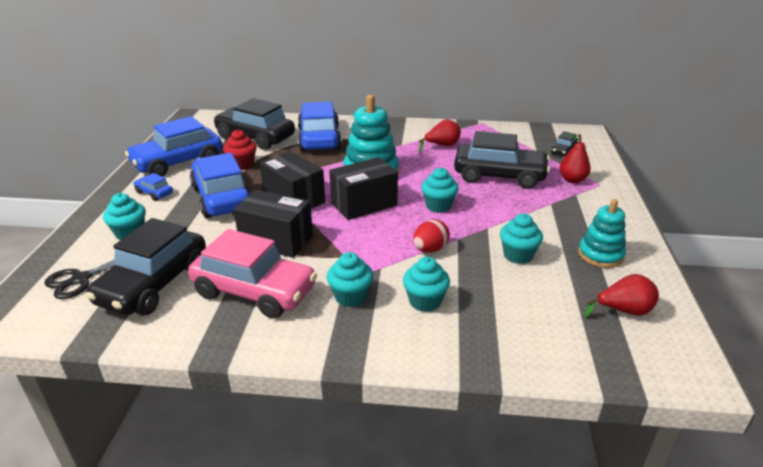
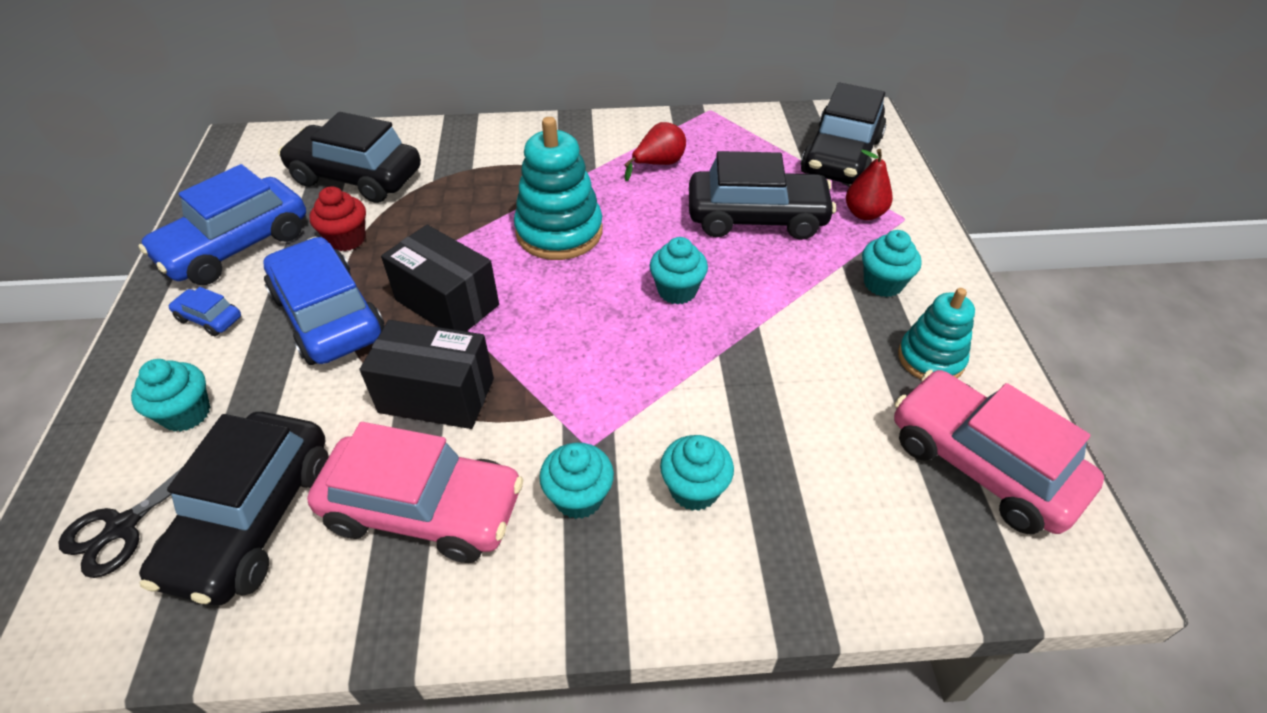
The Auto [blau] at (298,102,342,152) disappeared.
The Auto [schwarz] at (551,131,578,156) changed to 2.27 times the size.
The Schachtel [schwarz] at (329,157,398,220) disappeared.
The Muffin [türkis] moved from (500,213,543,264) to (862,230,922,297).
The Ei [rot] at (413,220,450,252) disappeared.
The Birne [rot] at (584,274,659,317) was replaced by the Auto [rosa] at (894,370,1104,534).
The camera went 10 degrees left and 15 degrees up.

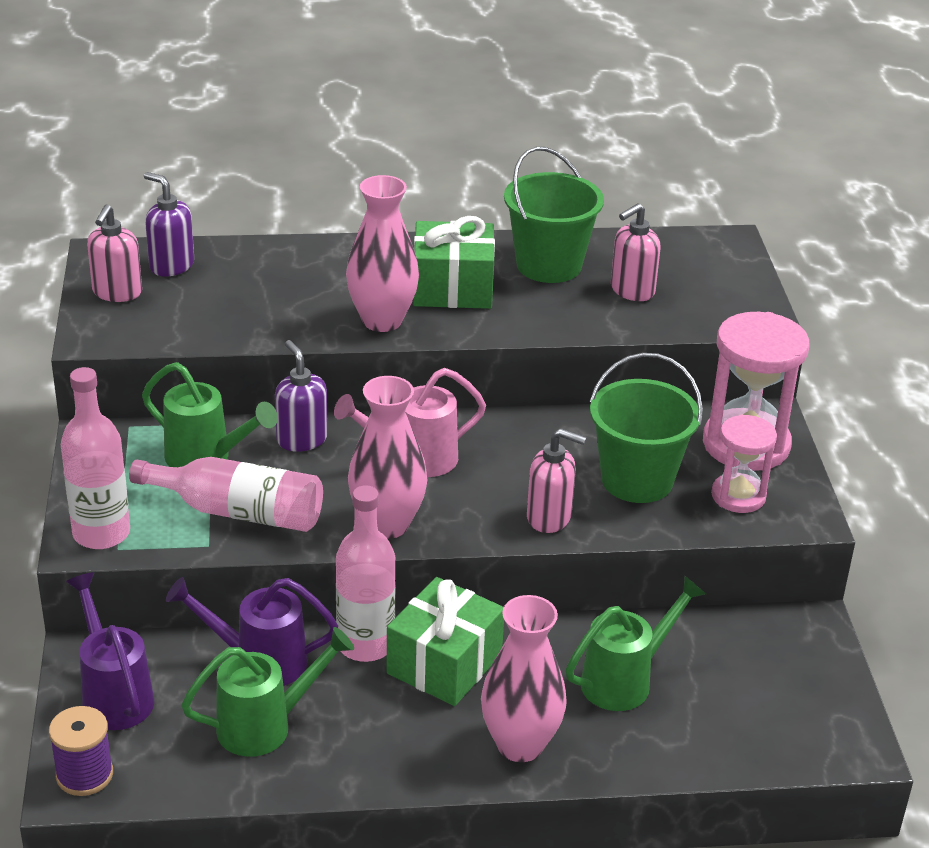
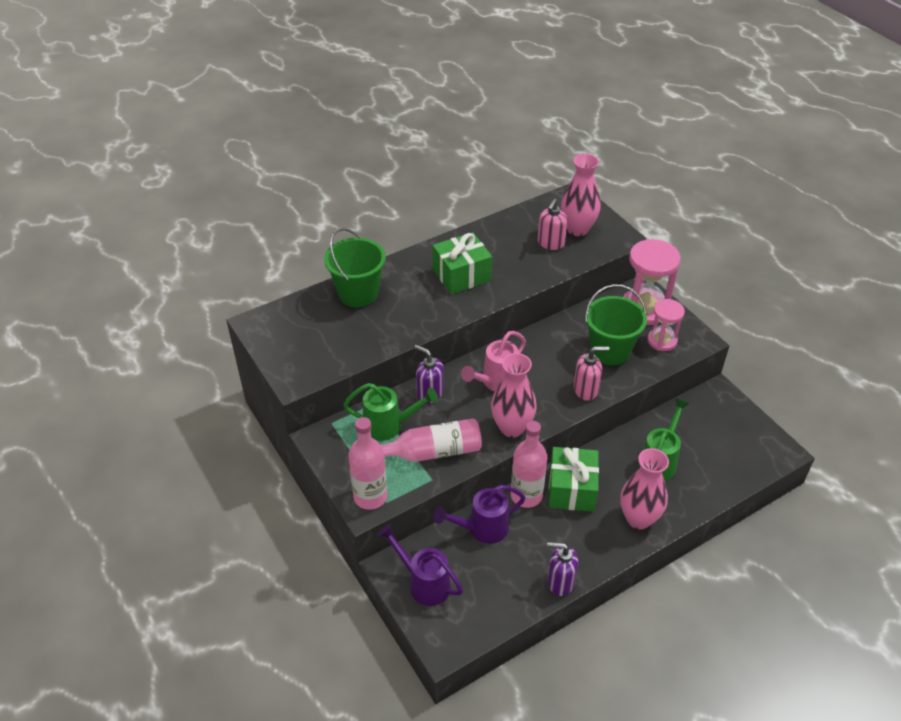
The Eimer [grün] moved from (504,147,604,283) to (324,228,386,307).
The Seifenspender [lila] moved from (144,172,194,276) to (547,542,578,596).
The Vase [rosa] moved from (346,175,419,332) to (561,154,601,236).
The Seifenspender [rosa] at (87,205,142,302) disappeared.
The Gießkanne [grün] at (181,627,354,757) disappeared.
The Garnrolle [lila] at (49,706,113,796) disappeared.
The camera went 25 degrees left and 10 degrees up.

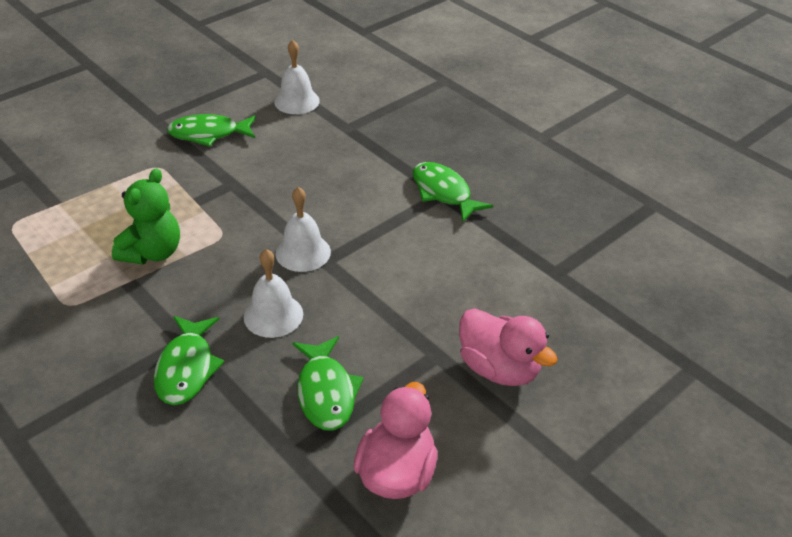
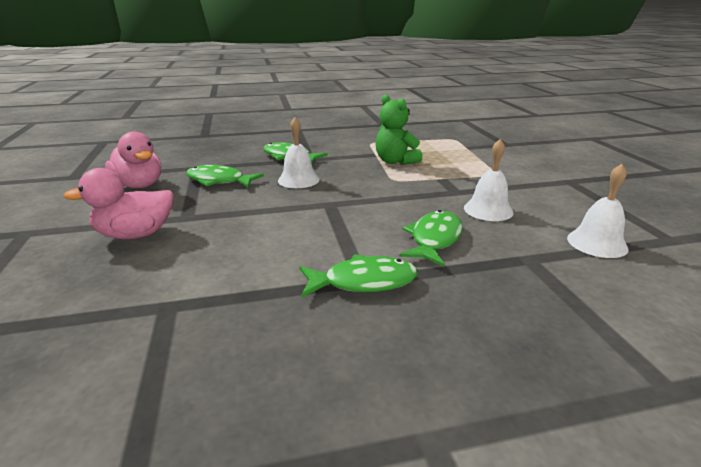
The Fisch [grün] moved from (167,114,256,147) to (399,210,463,266).
The Glocke [weiß] moved from (275,187,331,272) to (464,139,514,221).
The camera went 120 degrees right and 15 degrees down.

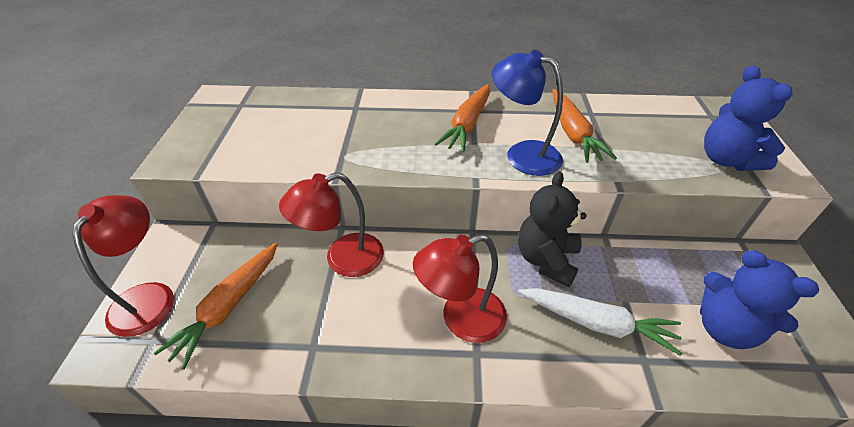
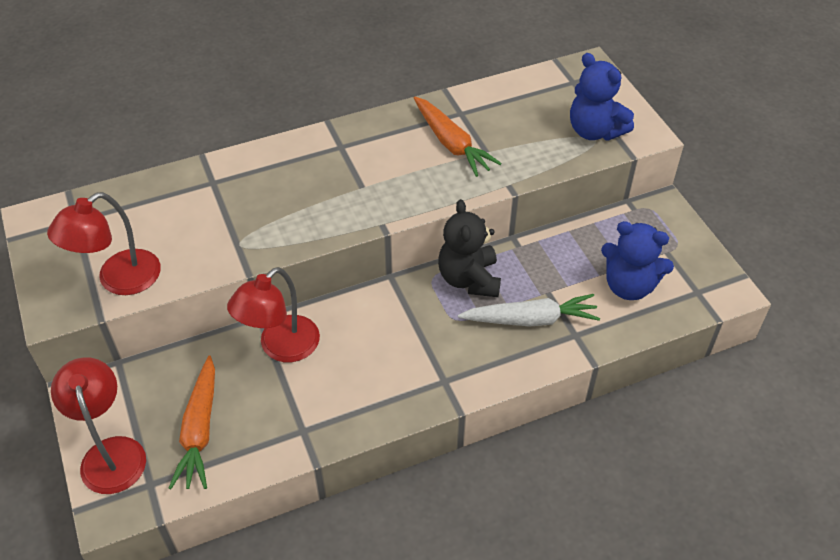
The Lampe [blau] at (492,50,563,176) disappeared.
The Karotte [orange] at (435,84,490,152) disappeared.
The Lampe [rot] moved from (413,234,507,343) to (47,192,161,295).
The camera went 25 degrees left and 5 degrees up.

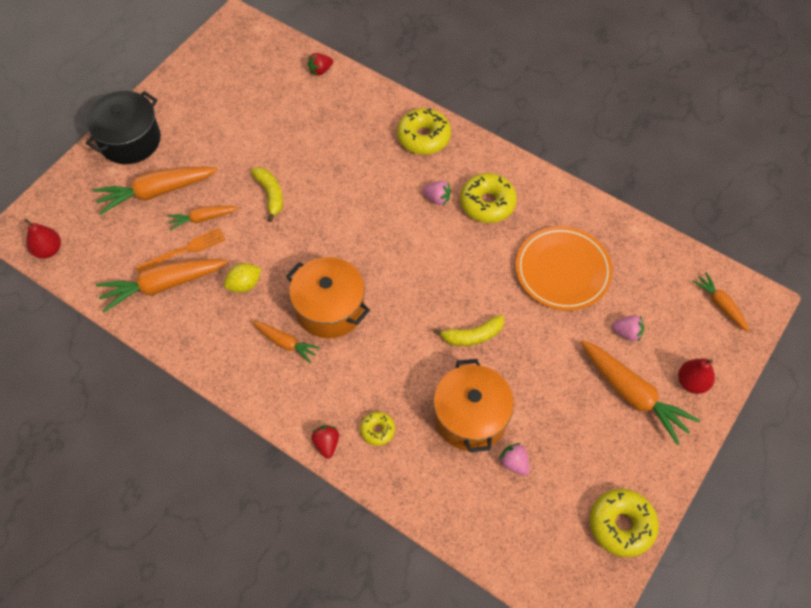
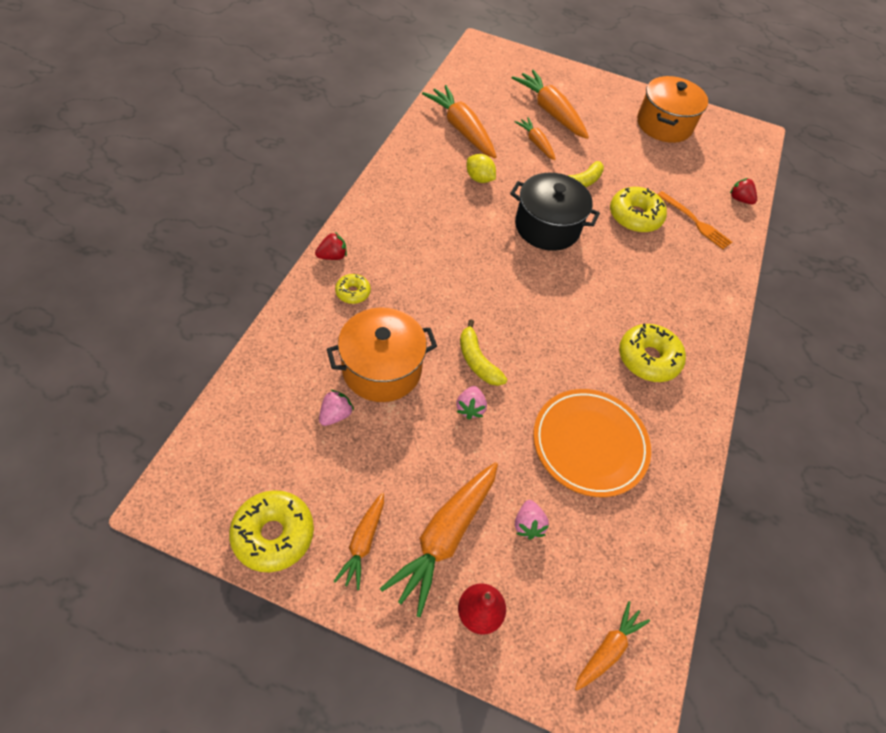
The Kochtopf [schwarz] moved from (85,91,161,164) to (510,173,600,251).
The Donut [gelb] moved from (397,108,451,155) to (610,187,667,233).
The Erdbeere [rosa] moved from (423,181,451,205) to (456,386,487,420).
The Birne [rot] at (24,219,61,258) disappeared.
The Gabel [orange] moved from (135,228,226,274) to (657,191,732,249).
The Kochtopf [orange] moved from (286,257,370,339) to (637,76,708,143).
The Karotte [orange] moved from (252,321,320,363) to (334,493,384,590).
The camera went 70 degrees right and 5 degrees down.

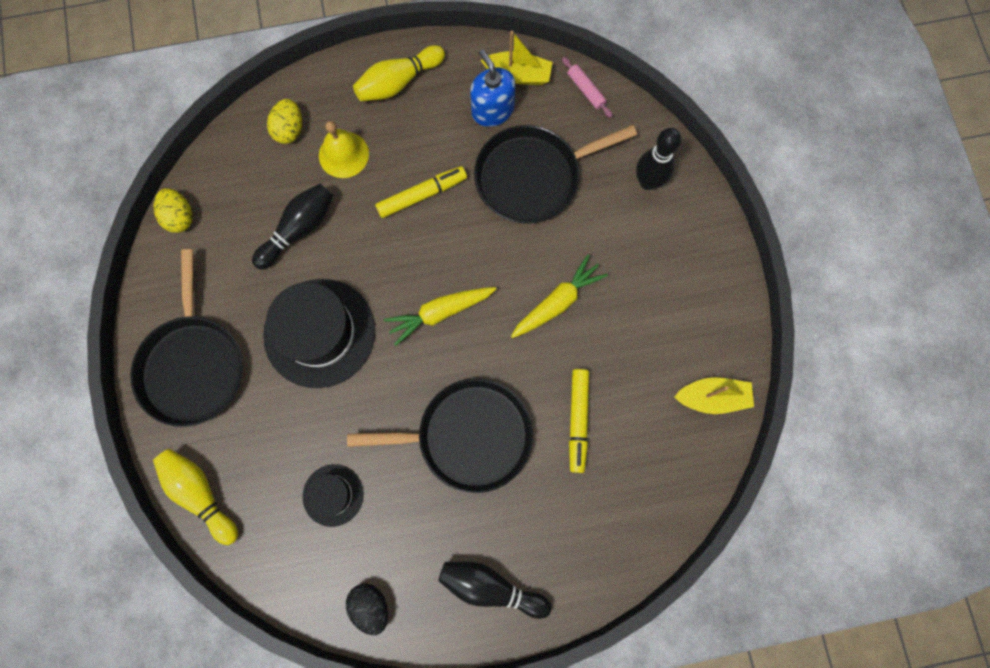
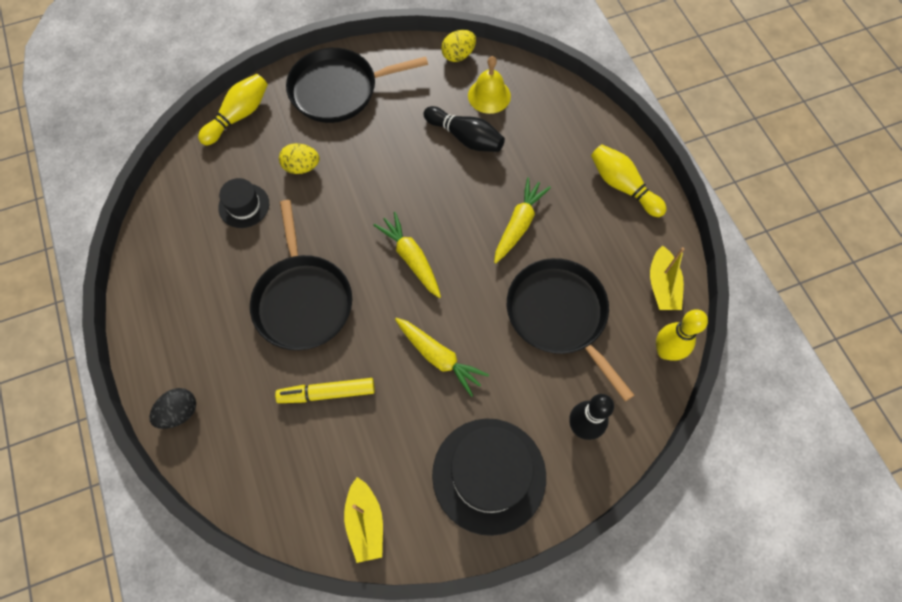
The Seifenspender [blau] at (470,49,516,127) disappeared.
The Nudelholz [rosa] at (562,57,613,118) was replaced by the Bowlingkegel [gelb] at (656,309,708,361).
The Ei [gelb] moved from (267,99,302,144) to (279,143,319,174).
The Glocke [gelb] moved from (319,121,369,178) to (468,56,511,114).
The Filzstift [gelb] at (375,166,467,218) was replaced by the Karotte [gelb] at (494,177,551,263).
The Hut [schwarz] moved from (263,279,375,388) to (432,418,546,536).
The Bowlingkegel [schwarz] at (438,562,552,619) disappeared.
The Ei [schwarz] moved from (346,583,388,635) to (149,388,196,429).
The camera went 80 degrees right and 10 degrees down.

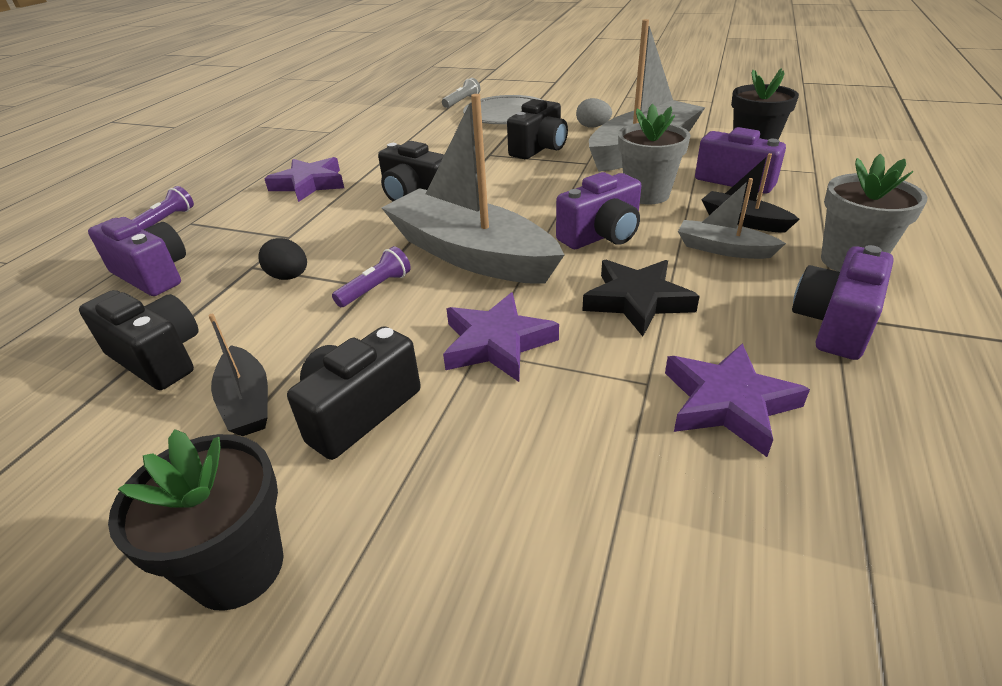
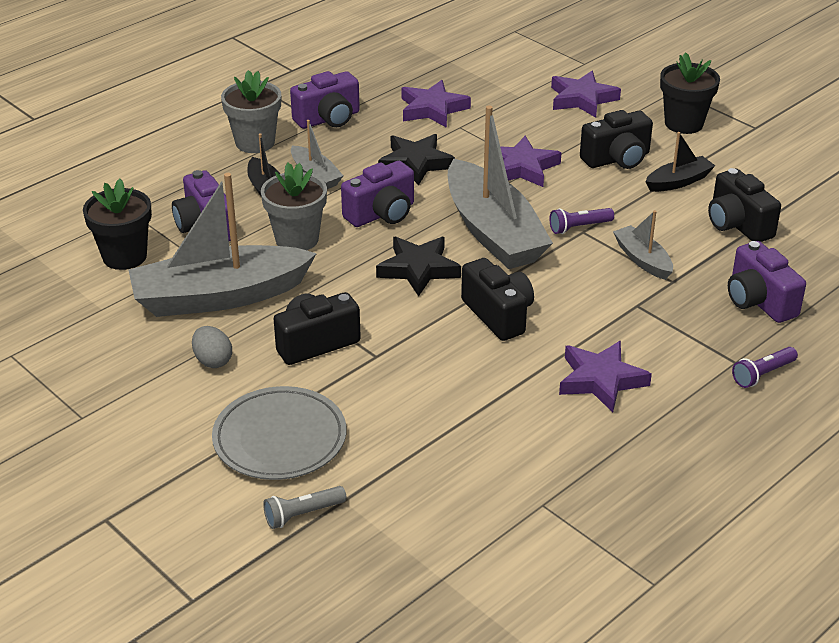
The Kamera [lila] at (556,172,641,249) turned 150 degrees clockwise.
The Ei [schwarz] at (258,238,307,280) was replaced by the Boot [grau] at (613,210,673,280).
The Boot [schwarz] at (208,314,268,436) turned 60 degrees clockwise.
The Stern [lila] at (551,71,621,118) appeared.
The Stern [schwarz] at (376,236,461,296) appeared.
The camera went 155 degrees left and 0 degrees up.

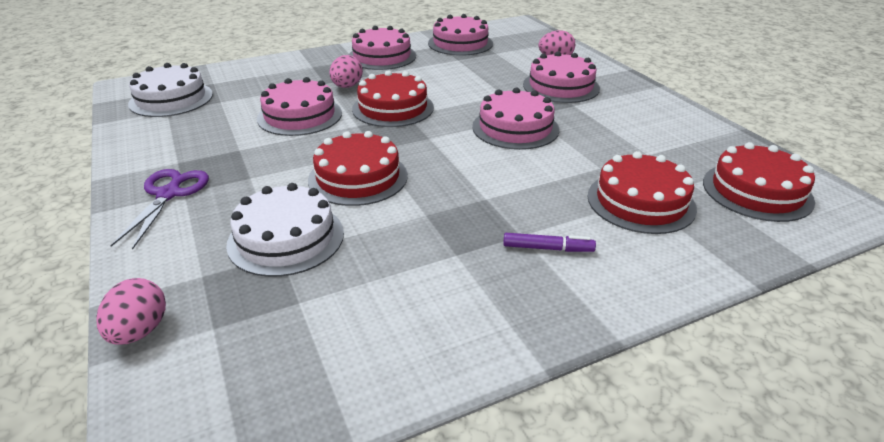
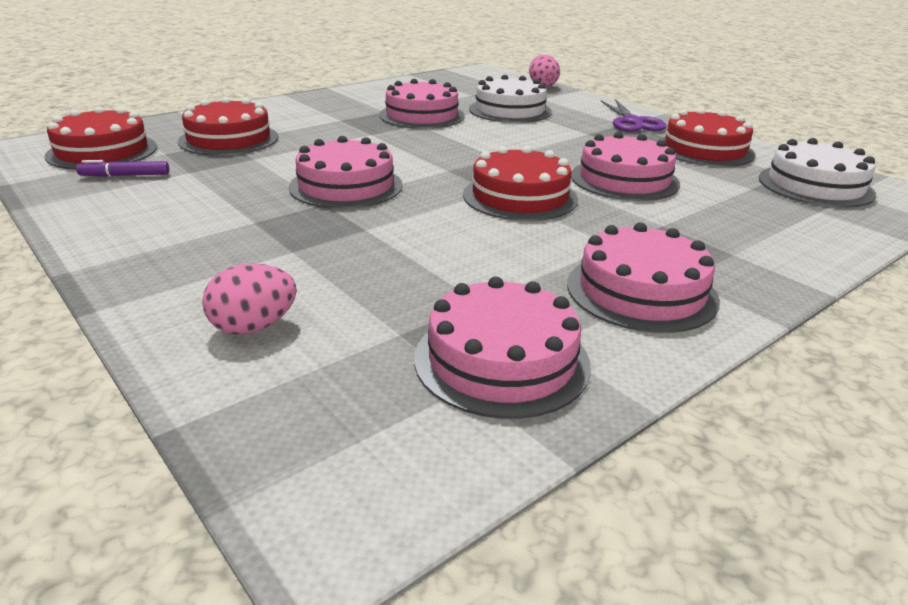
The Kuchen [rosa] moved from (523,51,600,103) to (379,79,465,129).
The Ei [rosa] at (329,55,363,88) disappeared.
The Kuchen [rot] moved from (308,131,408,206) to (657,108,756,167).
The Filzstift [lila] moved from (503,233,596,252) to (76,160,169,177).
The camera went 165 degrees right and 5 degrees down.

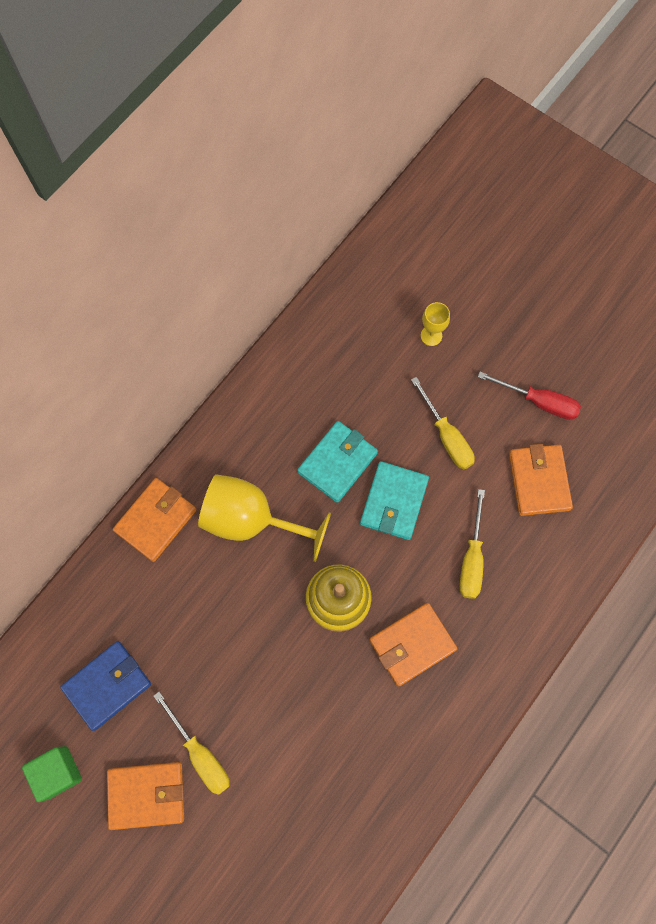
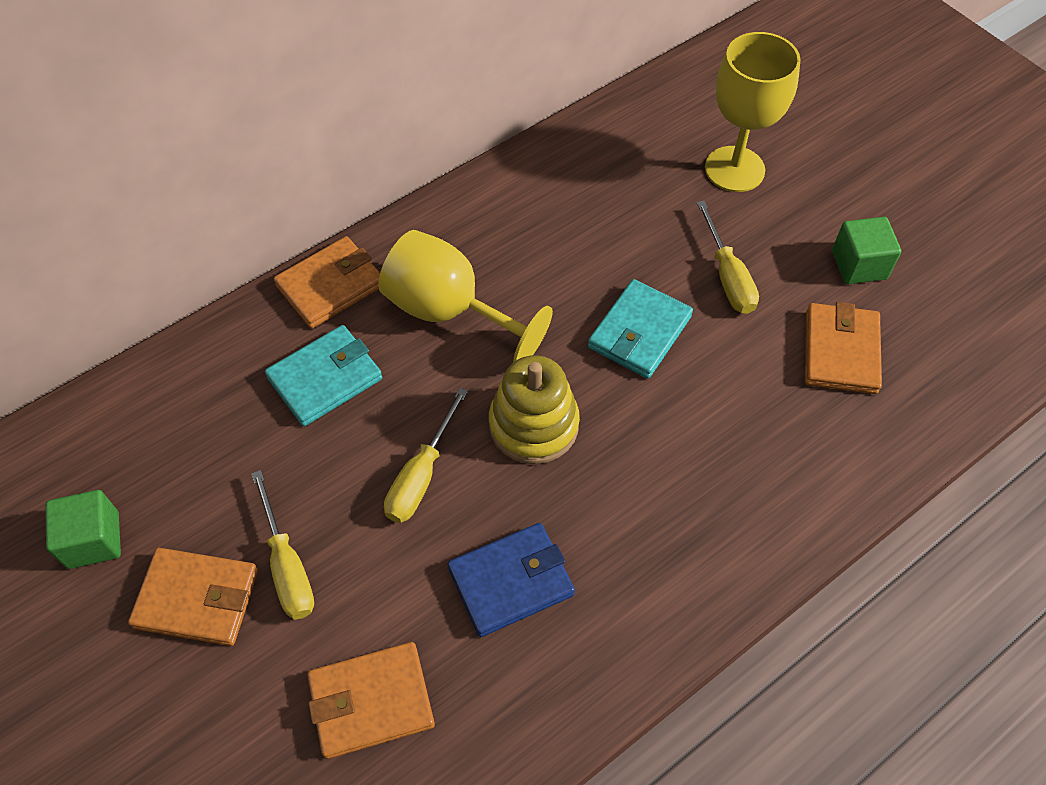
The Kelch [gelb] at (421,302,450,346) changed to 2.15 times the size.
The Schraubenzieher [rot] at (478,372,581,420) was replaced by the Kubus [grün] at (832,217,901,284).
The Geldbörse [türkis] moved from (297,421,378,503) to (265,325,382,426).
The Schraubenzieher [gelb] moved from (460,489,485,599) to (384,388,468,523).
The Geldbörse [orange] moved from (369,603,458,687) to (307,642,435,759).
The Geldbörse [blau] moved from (60,641,151,731) to (448,523,575,637).
The camera went 15 degrees right and 15 degrees down.

